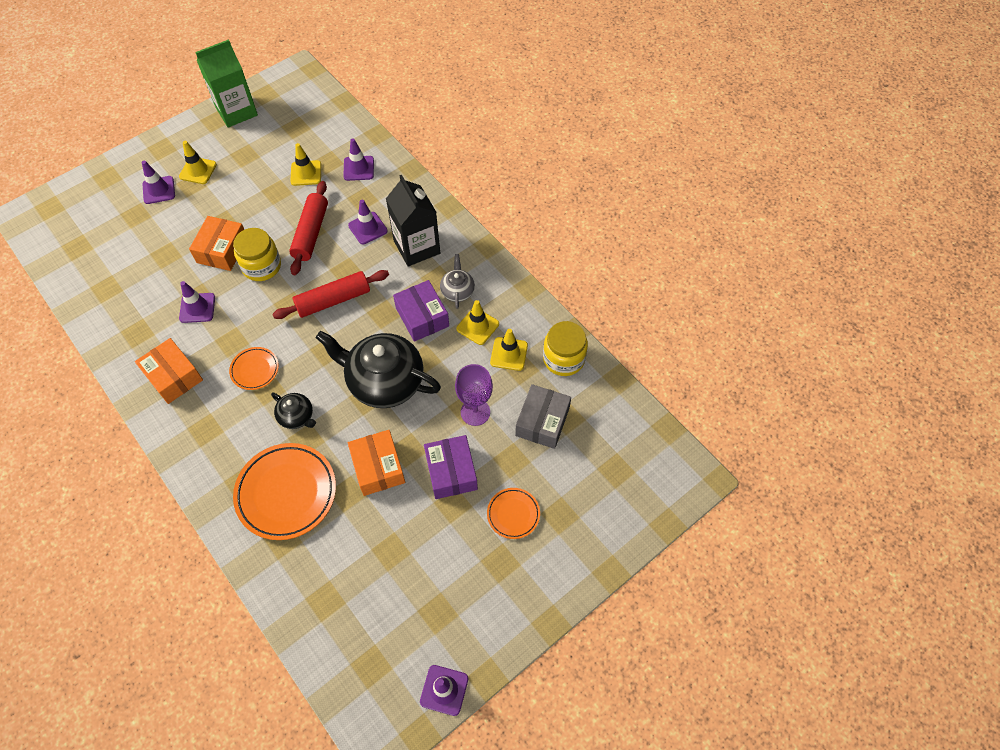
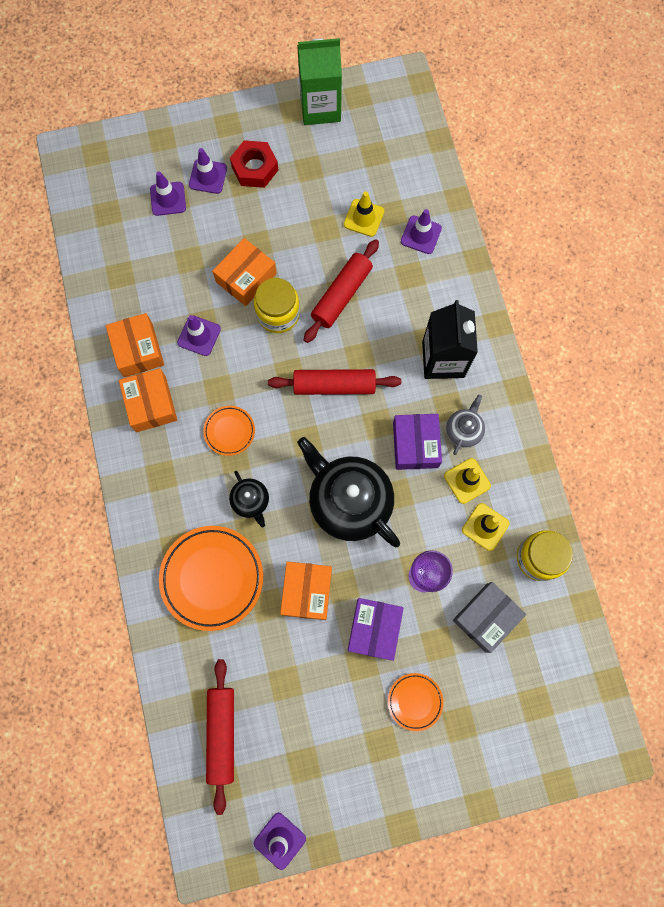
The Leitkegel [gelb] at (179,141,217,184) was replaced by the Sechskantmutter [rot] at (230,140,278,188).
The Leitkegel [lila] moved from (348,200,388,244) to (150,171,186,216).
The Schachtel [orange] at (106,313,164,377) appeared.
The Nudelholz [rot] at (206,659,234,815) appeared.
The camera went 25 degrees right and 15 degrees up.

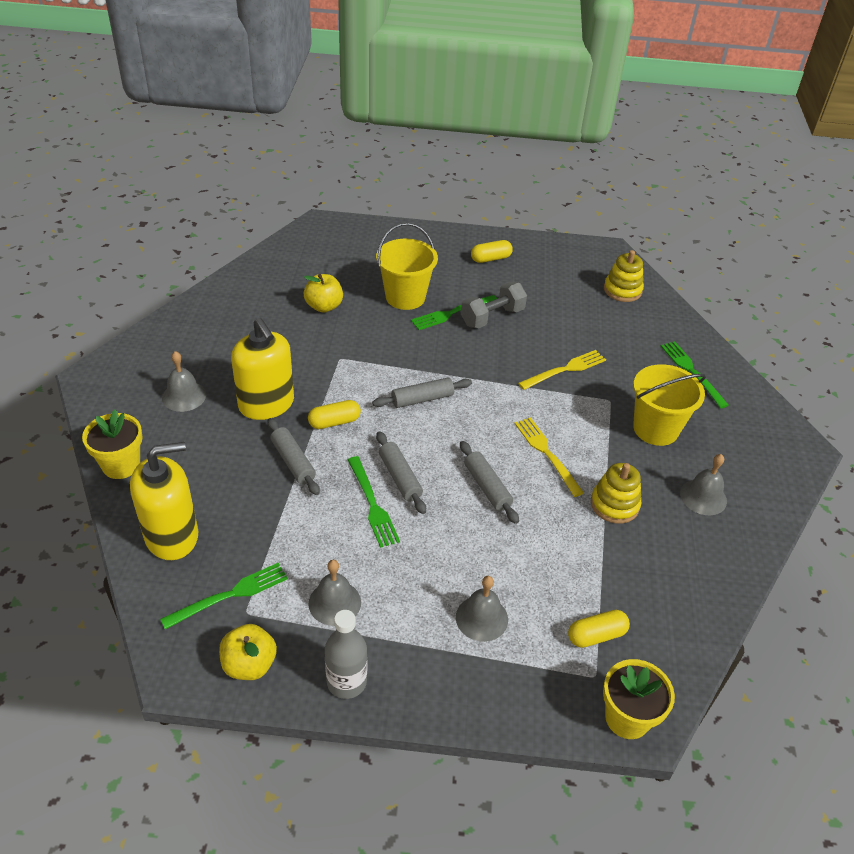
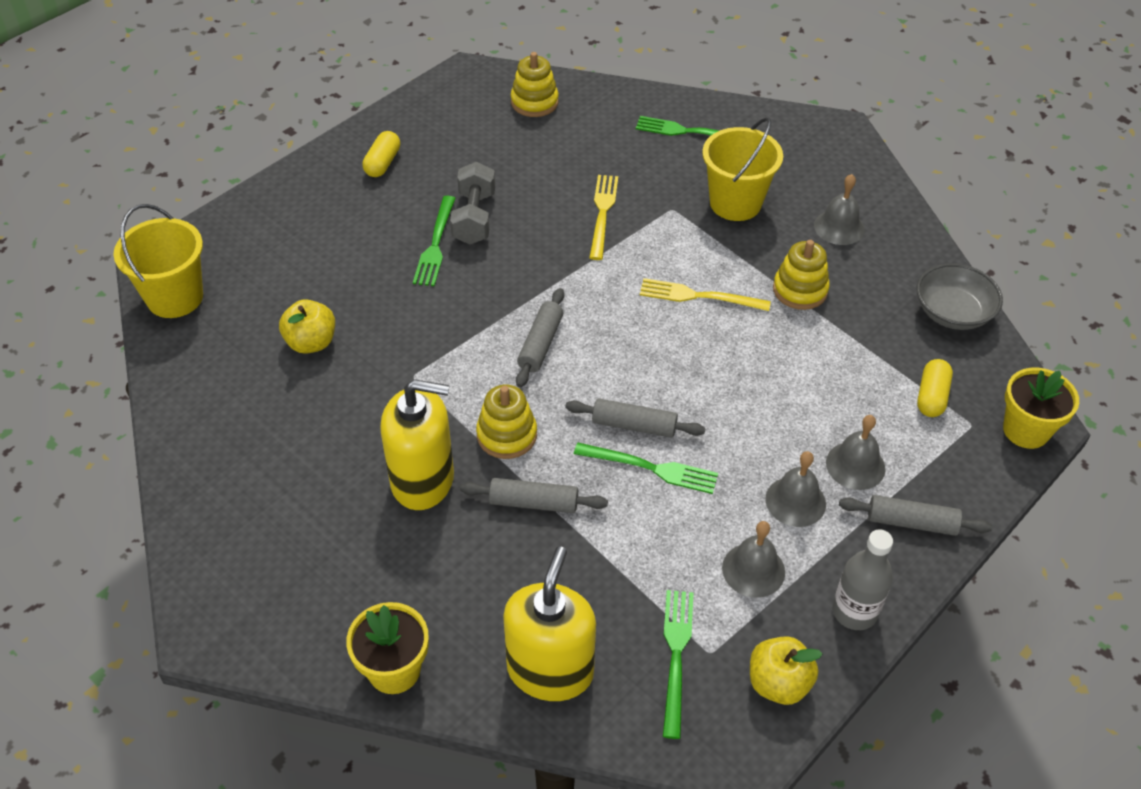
The Eimer [gelb] moved from (376,223,438,310) to (114,204,203,318).
The Glocke [grau] moved from (162,351,206,412) to (765,451,826,527).
The Kapsel [gelb] at (308,400,361,429) was replaced by the Stapelspielzeug [gelb] at (476,385,537,459).
The Nudelholz [grau] moved from (460,441,519,524) to (839,495,992,536).
The Schüssel [grau] at (917,263,1003,330) appeared.
The camera went 50 degrees left and 5 degrees up.

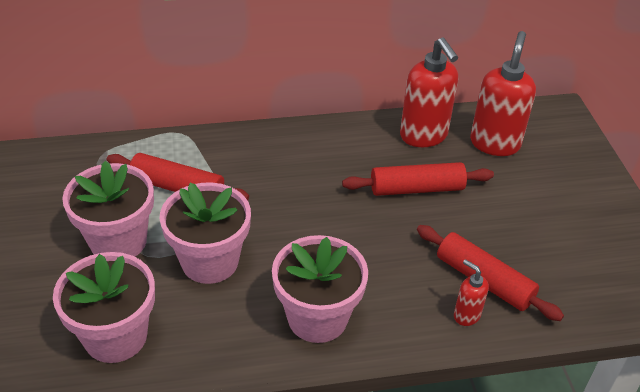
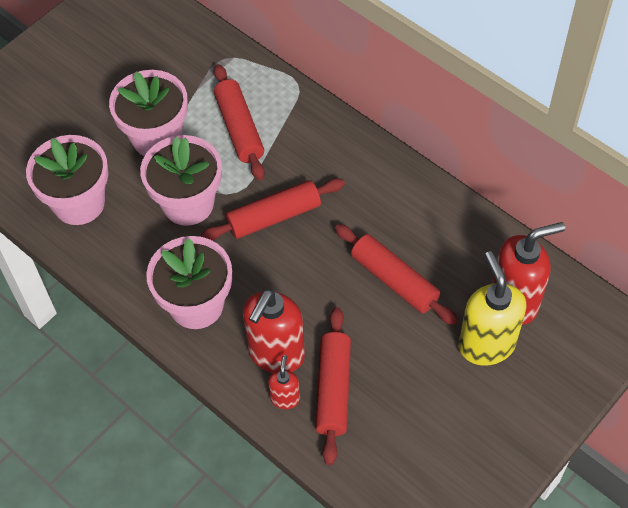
The Seifenspender [rot] moved from (400,37,458,147) to (243,289,305,373).
The Nudelholz [rot] at (200,178,345,241) appeared.
The Seifenspender [gelb] at (459,251,526,366) appeared.
The camera went 55 degrees right and 15 degrees up.

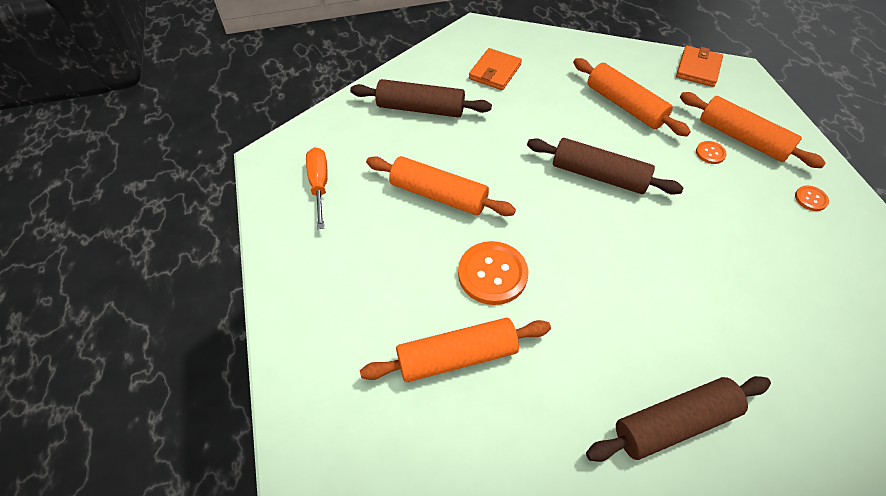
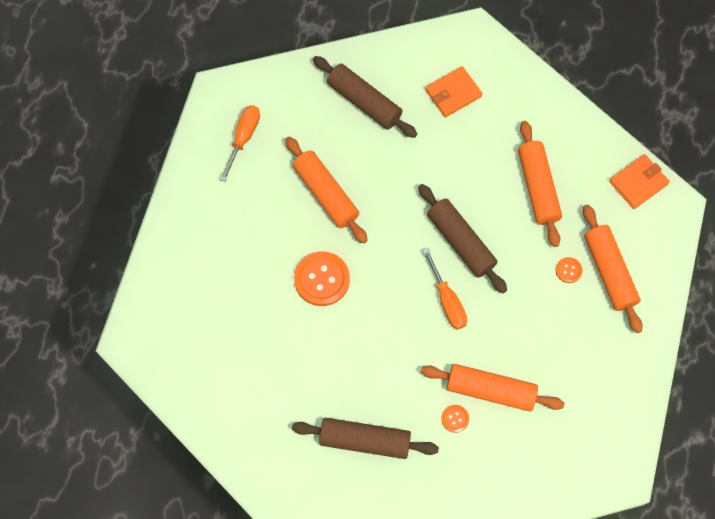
The Knopf [orange] moved from (795,185,829,211) to (441,405,469,433).
The Nudelholz [orange] moved from (360,318,551,382) to (421,364,564,412).
The Schraubenzieher [orange] at (423,248,467,330) appeared.
The camera went 30 degrees right and 15 degrees up.

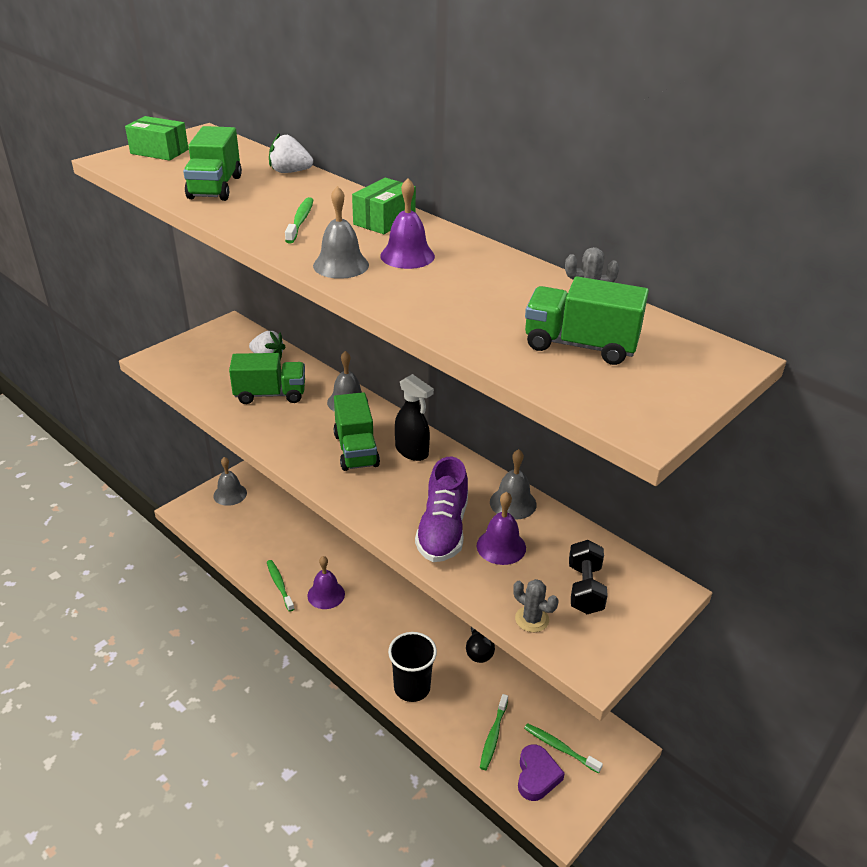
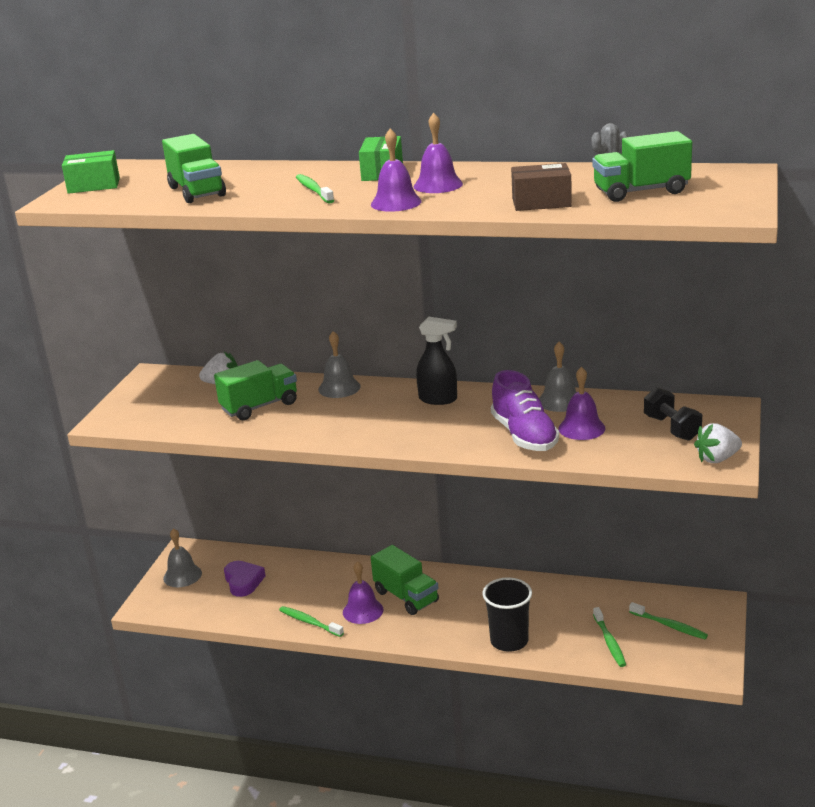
The Erdbeere [weiß] moved from (269,133,313,173) to (694,423,742,463).
The Glocke [grau] at (313,186,369,279) became the Glocke [lila] at (371,128,422,212).
The Lastwagen [grün] moved from (334,392,380,471) to (371,545,439,615).
The Kaktus [grau] at (513,579,558,632) disappeared.
The Glühbirne [schwarz] at (466,627,495,663) disappeared.
The Zahnbürste [grün] at (524,723,603,773) turned 150 degrees counterclockwise.
The Herz [lila] moved from (518,744,565,801) to (224,561,266,597).
The Schachtel [braun] at (511,163,572,211) appeared.
The camera went 25 degrees left and 10 degrees down.

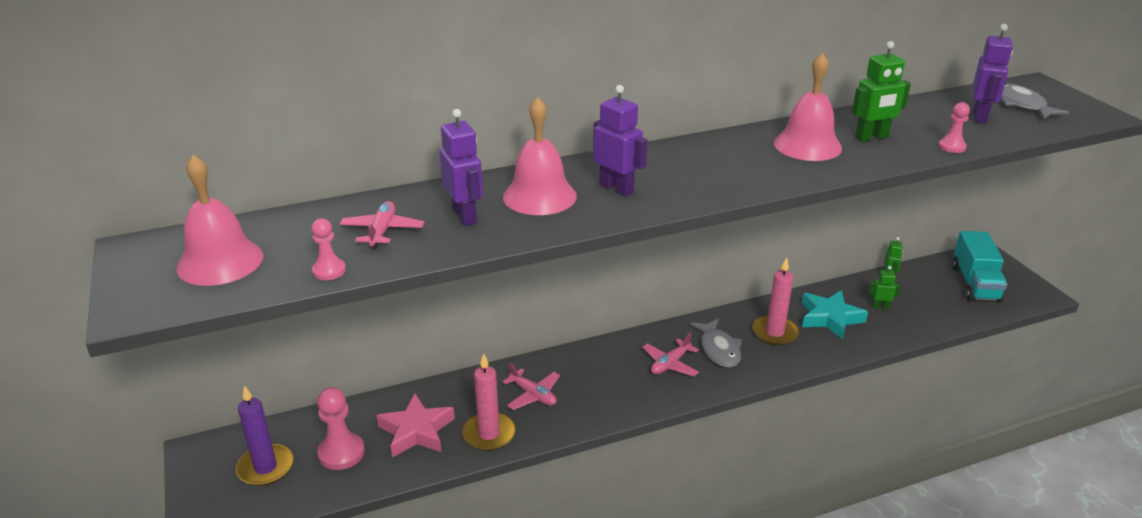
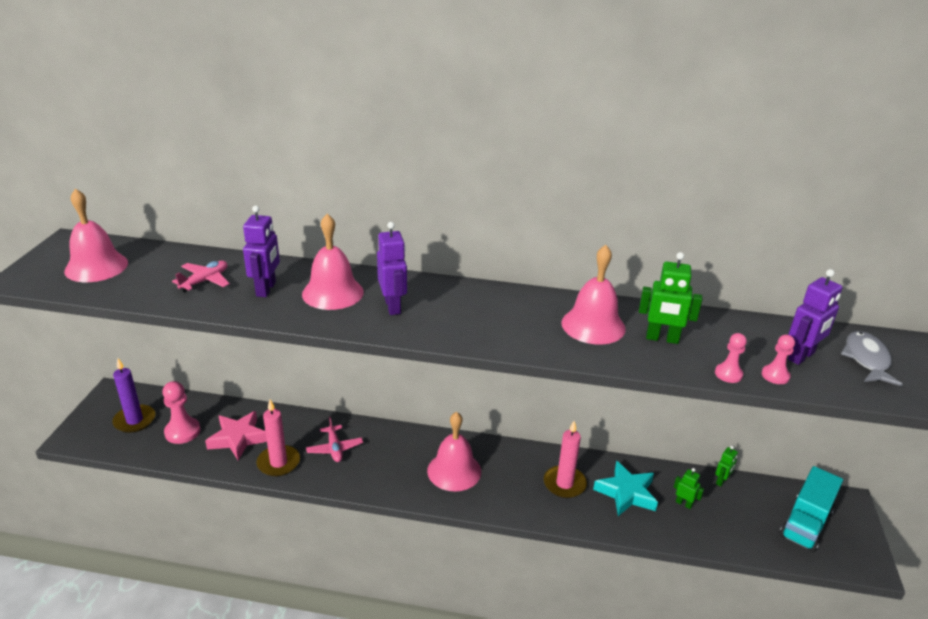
The Bauer [rosa] moved from (312,219,346,280) to (762,335,795,384).
The Fisch [grau] at (690,318,742,367) disappeared.
The Flugzeug [rosa] at (642,332,699,377) was replaced by the Glocke [rosa] at (427,412,481,492).
The camera went 30 degrees right and 0 degrees up.

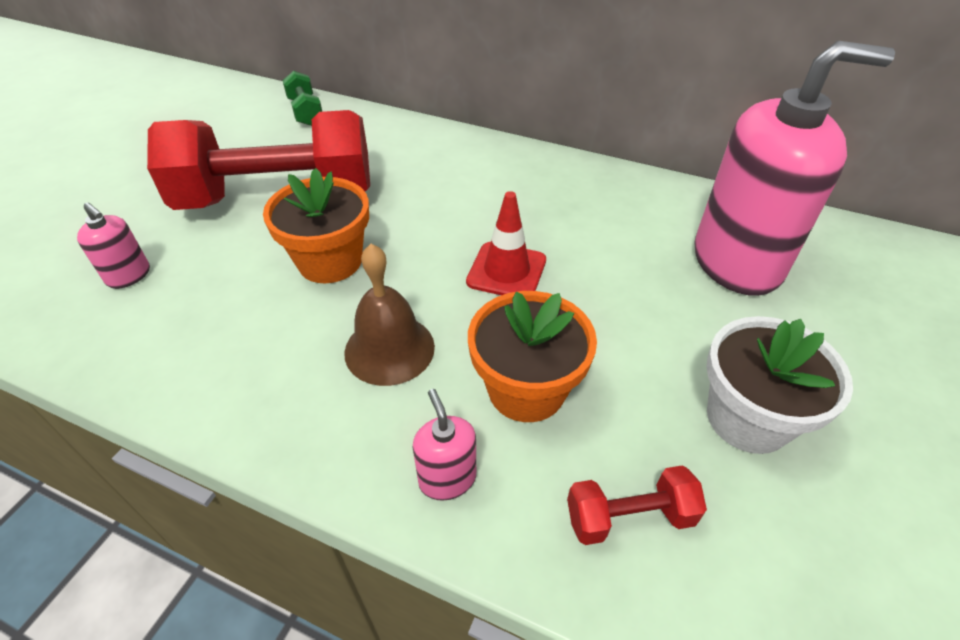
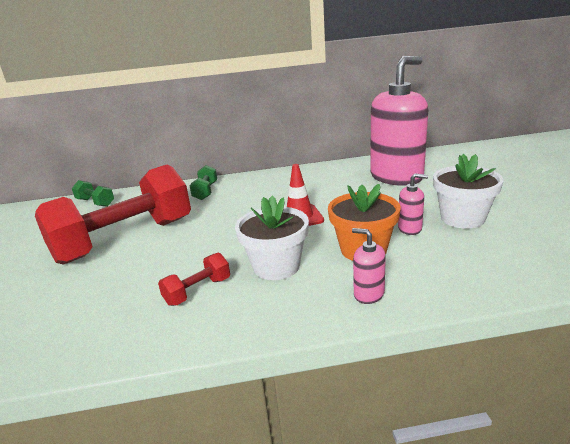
The Blumentopf [orange] at (263,168,369,283) disappeared.
The Seifenspender [rosa] moved from (77,202,150,289) to (398,174,428,235).
The Glocke [braun] at (344,244,435,386) was replaced by the Blumentopf [weiß] at (235,196,309,280).
The Hantel [rot] moved from (567,465,707,545) to (158,253,230,306).
The Hantel [grün] at (190,165,217,200) appeared.
The camera went 30 degrees left and 20 degrees down.

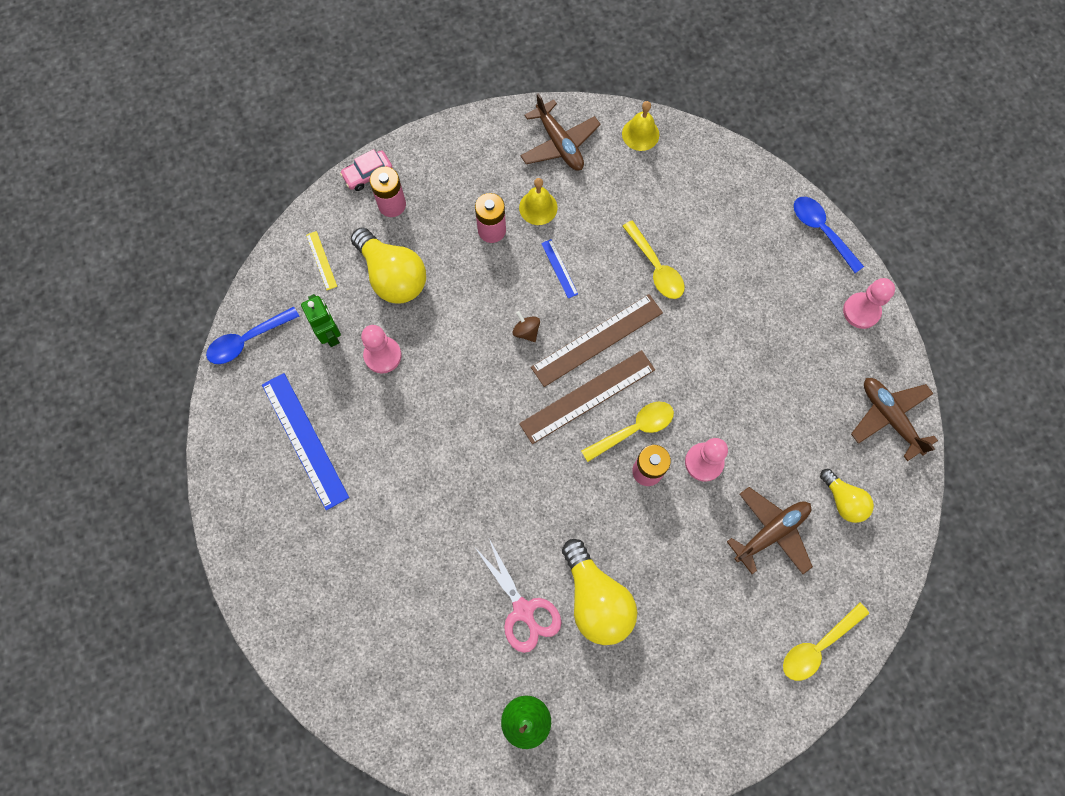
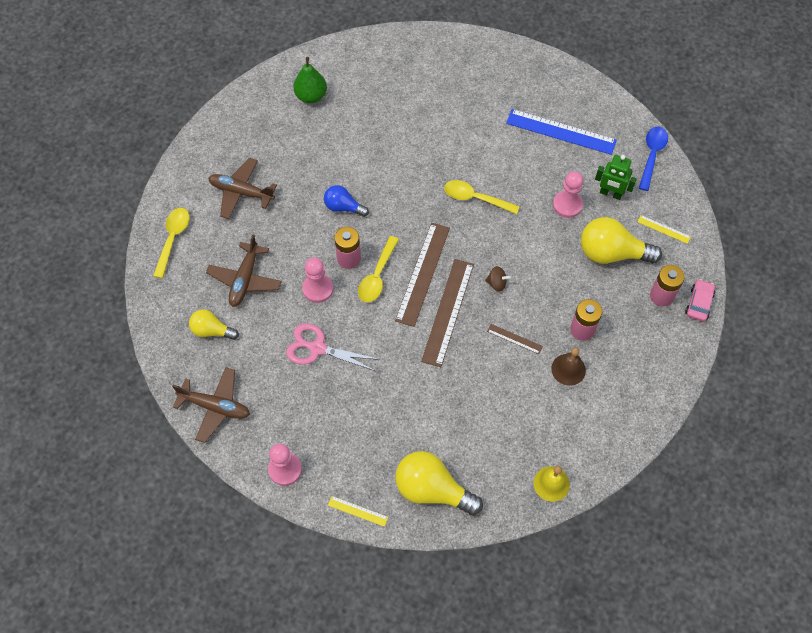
The Flugzeug [braun] moved from (520,93,601,171) to (208,158,277,219).
The Glocke [gelb] at (519,178,558,225) became the Glocke [braun] at (551,348,586,386).
The Löffel [blau] at (794,197,864,273) was replaced by the Lineal [gelb] at (328,496,388,527).
The Löffel [gelb] moved from (623,221,685,299) to (444,180,520,214).
The Lineal [blau] at (541,239,578,299) became the Lineal [braun] at (487,324,543,354).
The Schere [rosa] moved from (475,539,562,653) to (286,323,380,371).
The Glühbirne [gelb] moved from (562,539,637,645) to (395,451,483,515).
The Glühbirne [blau] at (324,185,369,217) appeared.
The camera went 140 degrees right and 10 degrees down.

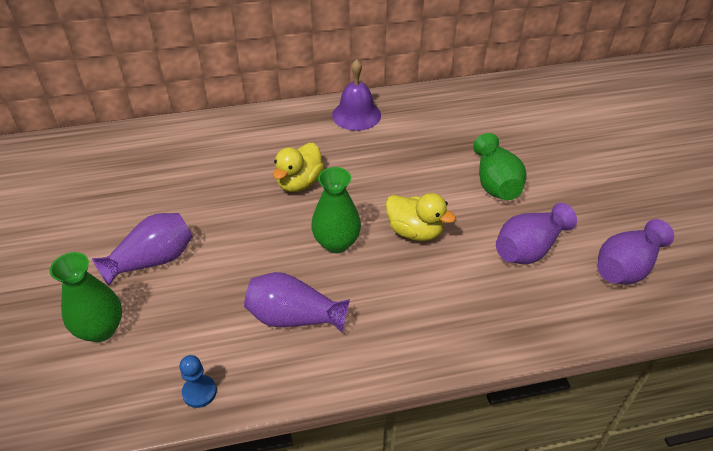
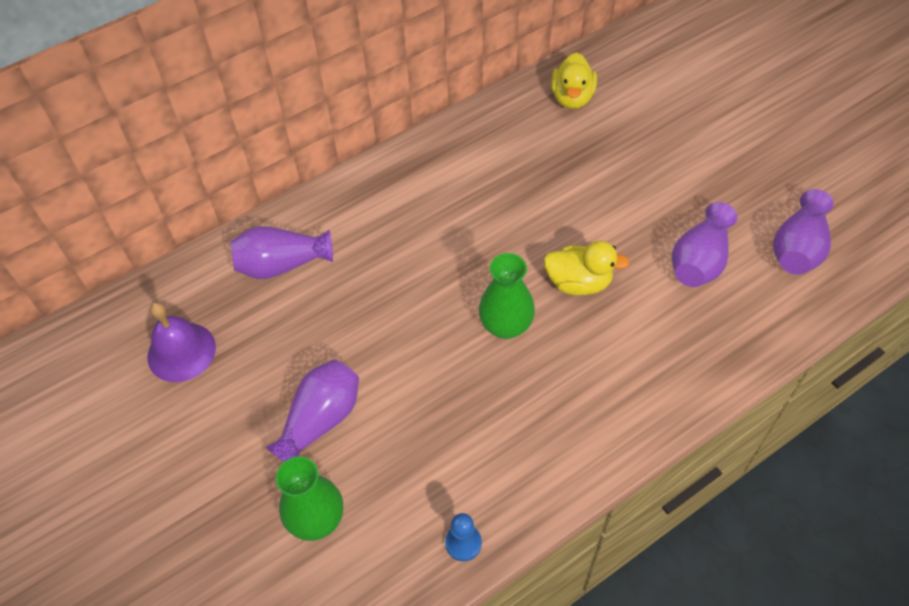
The Glocke [lila] moved from (332,59,381,131) to (147,302,216,382).
The Vase [grün] at (473,133,527,200) disappeared.
The Ente [gelb] moved from (273,143,324,192) to (551,52,597,109).
The Vase [lila] moved from (244,272,350,332) to (231,226,333,279).
The camera went 20 degrees left and 10 degrees up.

